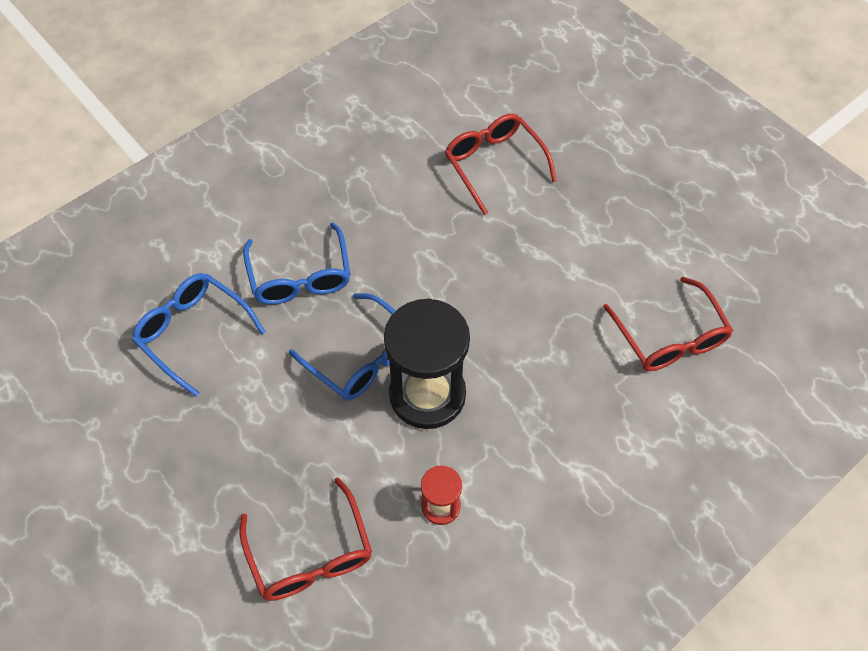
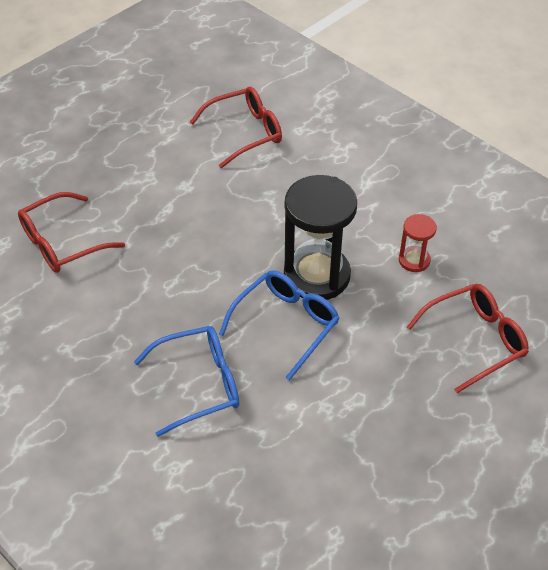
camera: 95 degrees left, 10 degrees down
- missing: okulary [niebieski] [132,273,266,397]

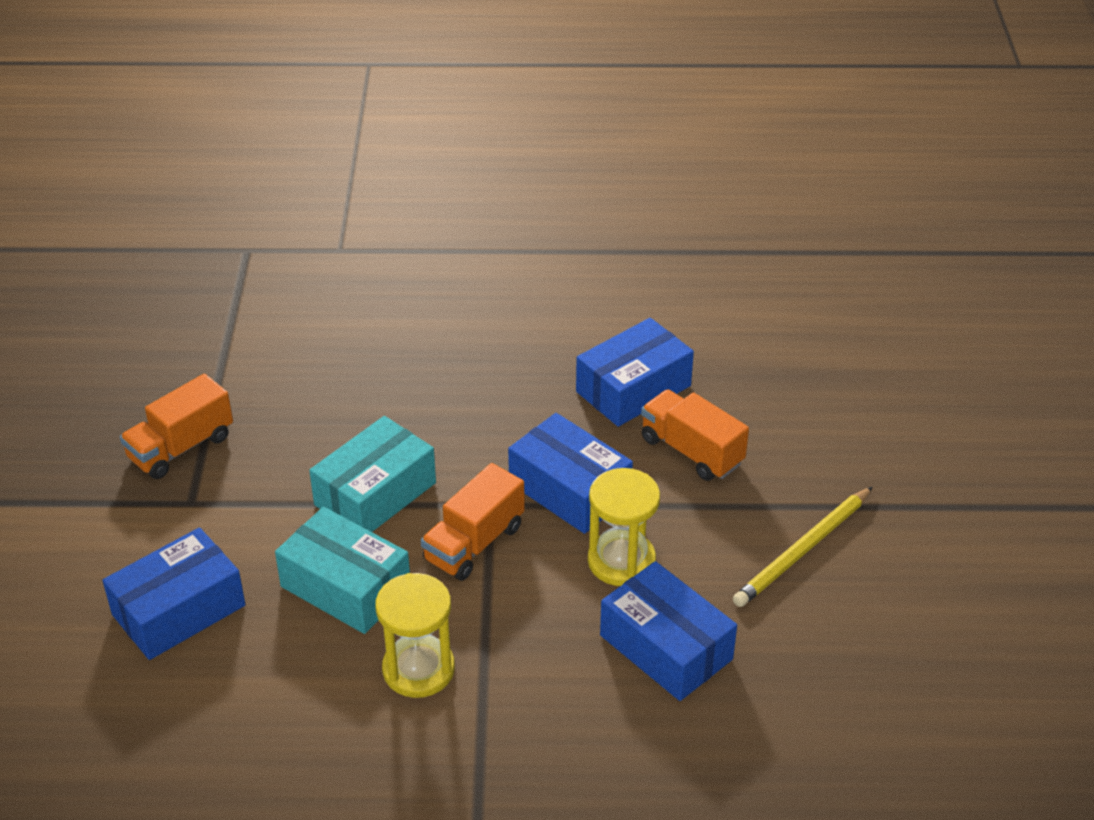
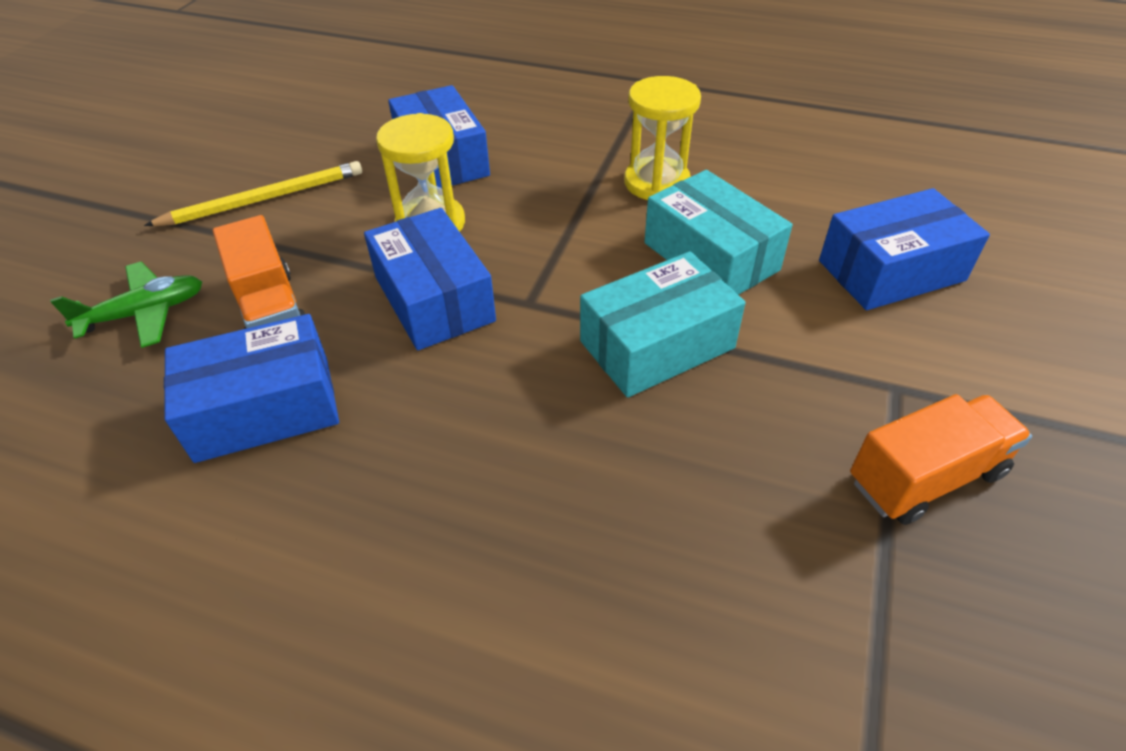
camera: 160 degrees left, 5 degrees up
- missing: ciężarówka [pomarańczowy] [421,463,525,581]
- appeared: samolot [zielony] [50,262,202,348]

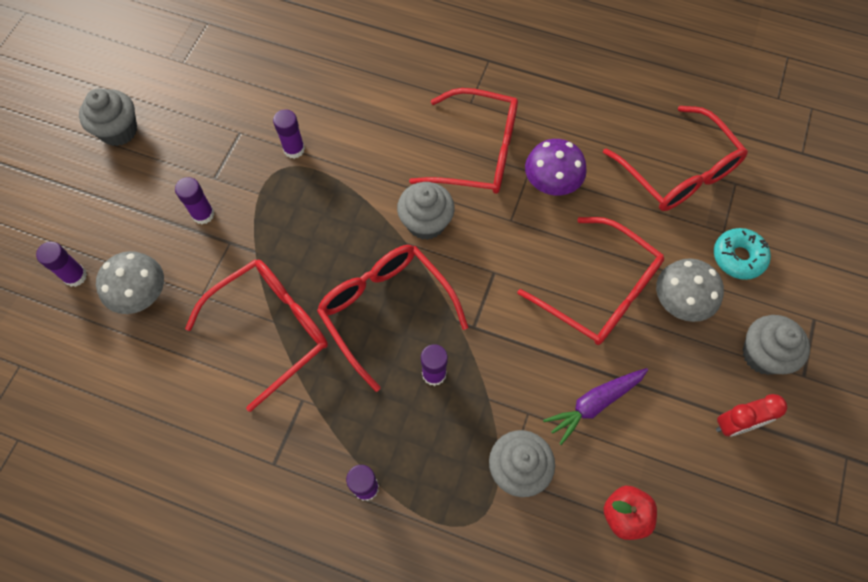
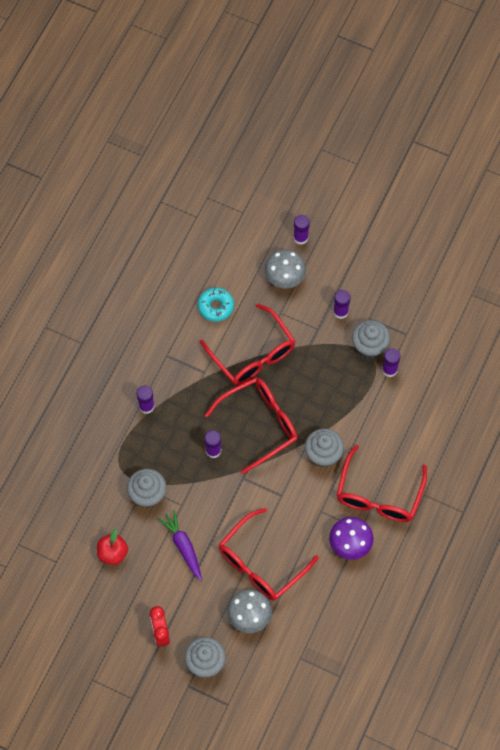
camera: 95 degrees right, 0 degrees up
- relocated: muffinka [szary] [79,89,137,146] to [352,320,390,358]
- missing: okulary [czerwony] [603,106,748,211]
- relocated: donut [turkusowy] [714,228,771,280] to [198,287,234,322]

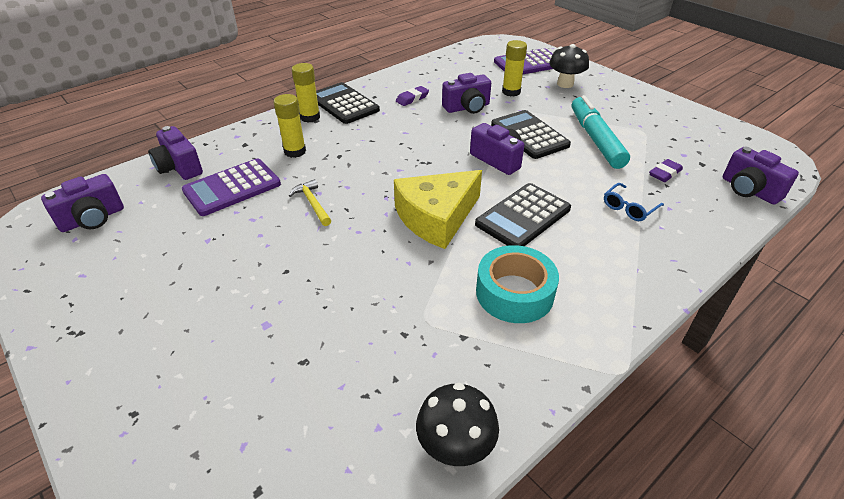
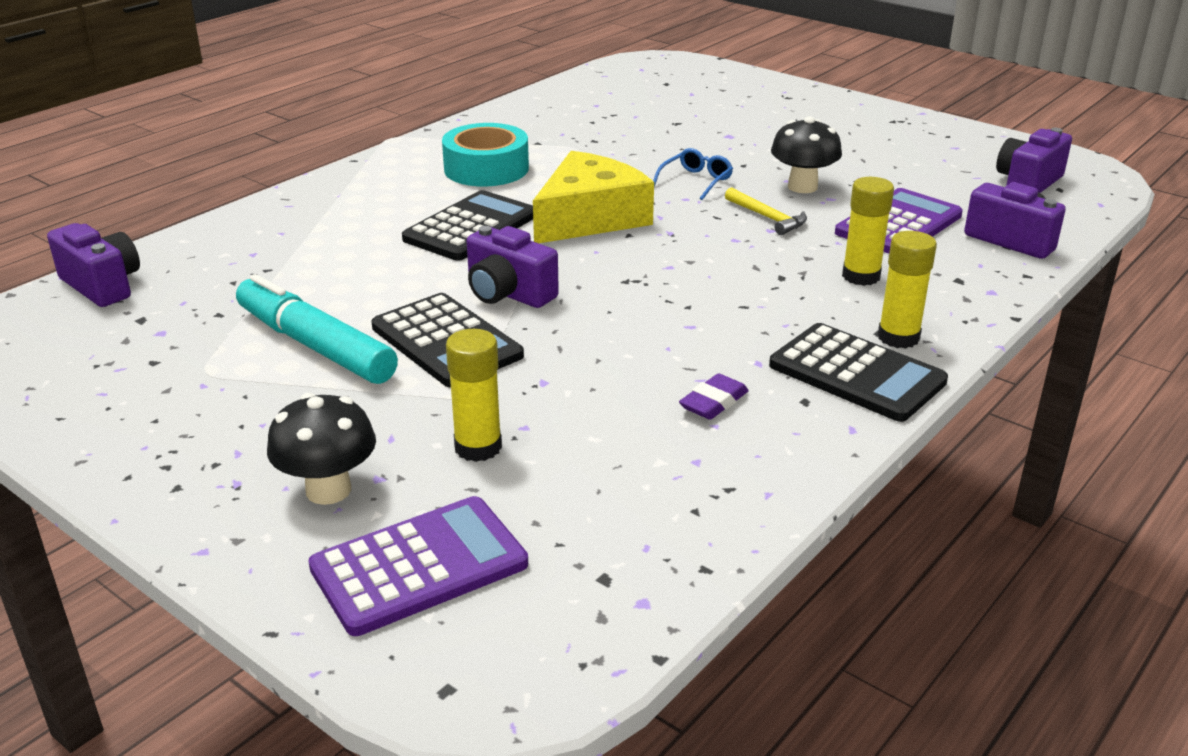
camera: 170 degrees right, 10 degrees down
- relocated: grzyb [czarny] [416,383,499,466] to [771,116,842,193]
- missing: aparat fotograficzny [fioletowy] [442,73,491,114]
- spun: flamaster [turkusowy] [572,95,630,169] = [236,274,398,384] 150 degrees clockwise
- relocated: okulary [niebieski] [604,183,664,221] to [653,148,733,200]
- missing: gumka do mazania [fioletowy] [649,159,683,182]

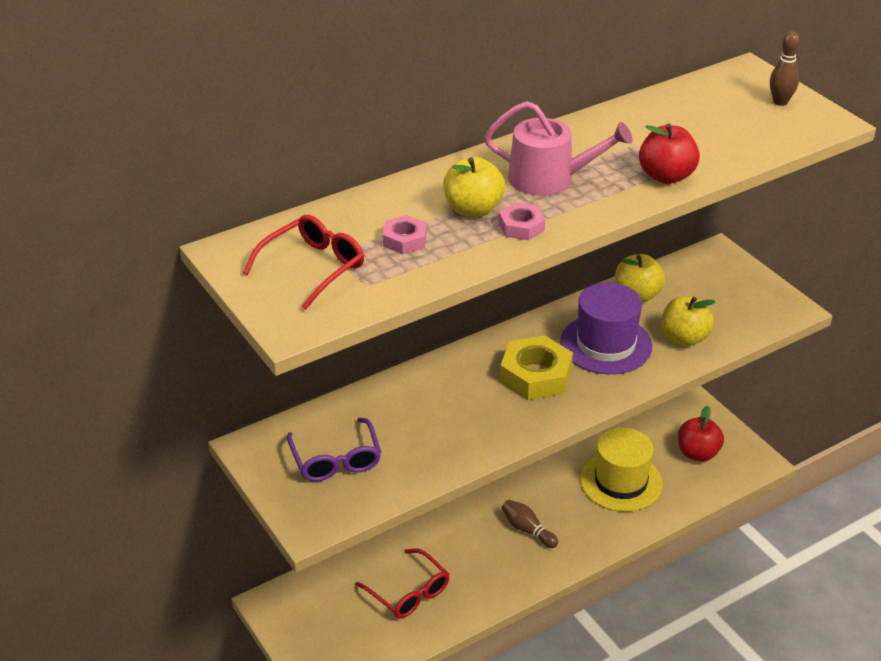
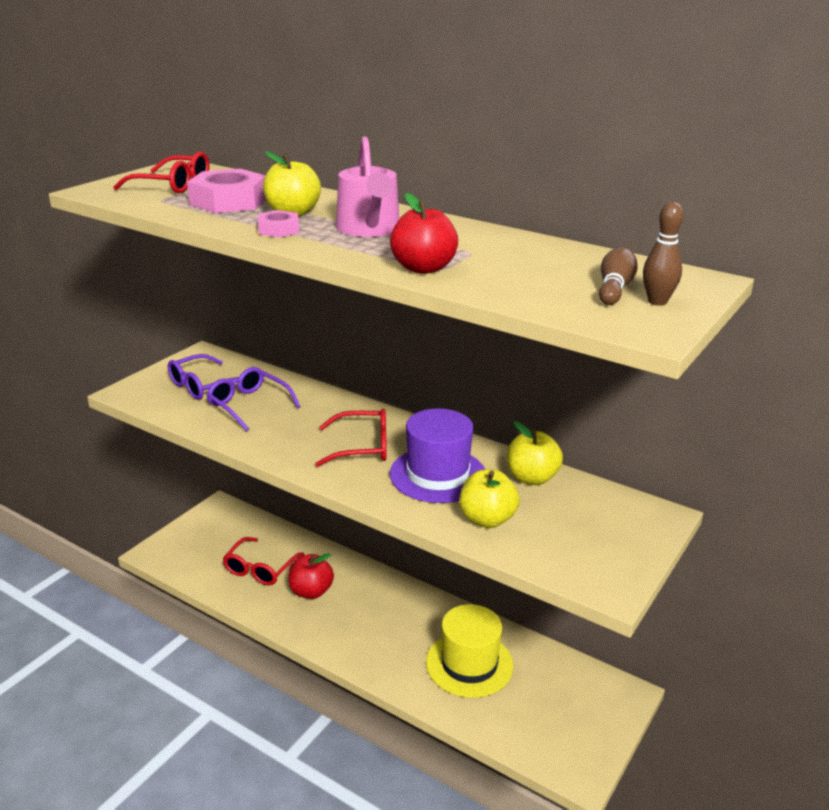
camera: 65 degrees right, 10 degrees down
- size: nakrętka [różowy] [383,215,427,254] = [187,169,266,213] x1.86
- exchanged: nakrętka [żółty] [500,335,573,400] to okulary [czerwony] [315,409,386,467]
- relocated: kręgiel [brązowy] [502,500,558,548] to [599,246,638,305]
- relocated: jabłko [czerwony] [678,406,724,462] to [288,553,334,599]
- appeared: okulary [fioletowy] [207,367,300,431]

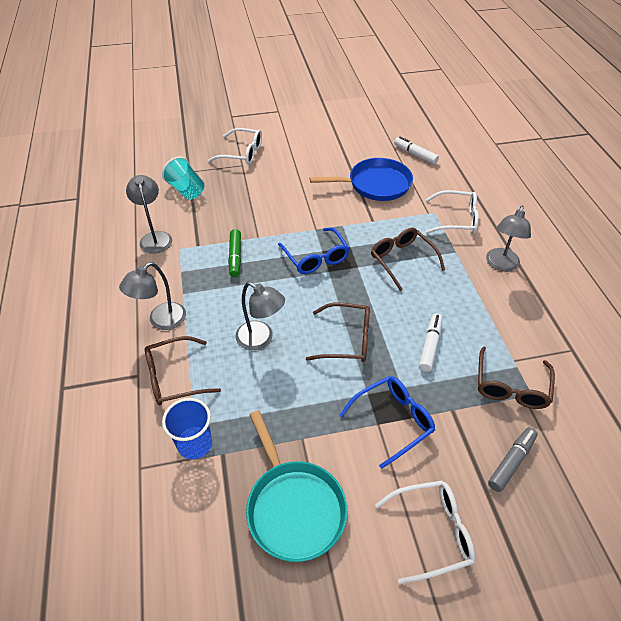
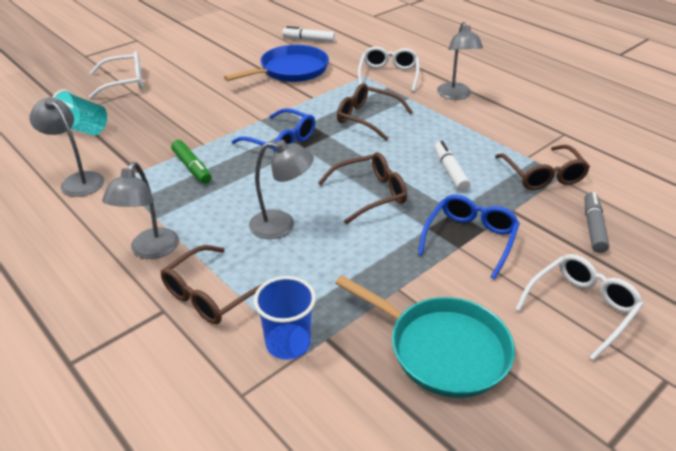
camera: 30 degrees left, 10 degrees down
- spun: okulary [biały] [425,190,479,234] = [358,47,420,92] 60 degrees counterclockwise

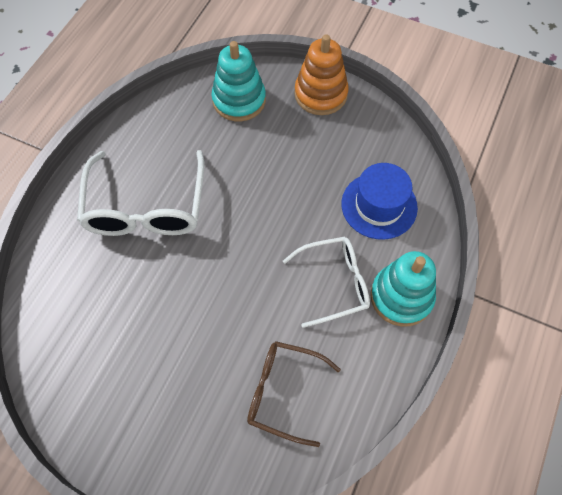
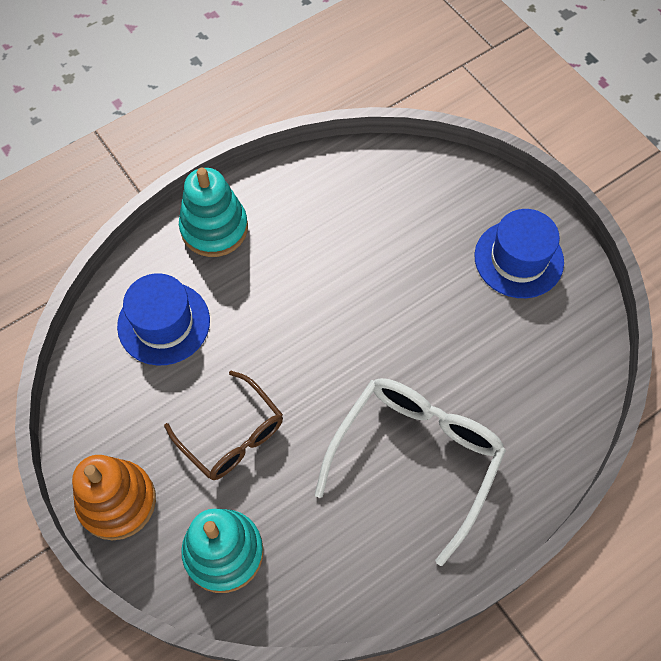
camera: 150 degrees left, 0 degrees up
- relocated: okulary [brązowy] [247,341,341,447] to [164,371,283,480]
- missing: okulary [biały] [283,237,370,328]
- appeared: kapelusz [niebieski] [474,209,564,298]

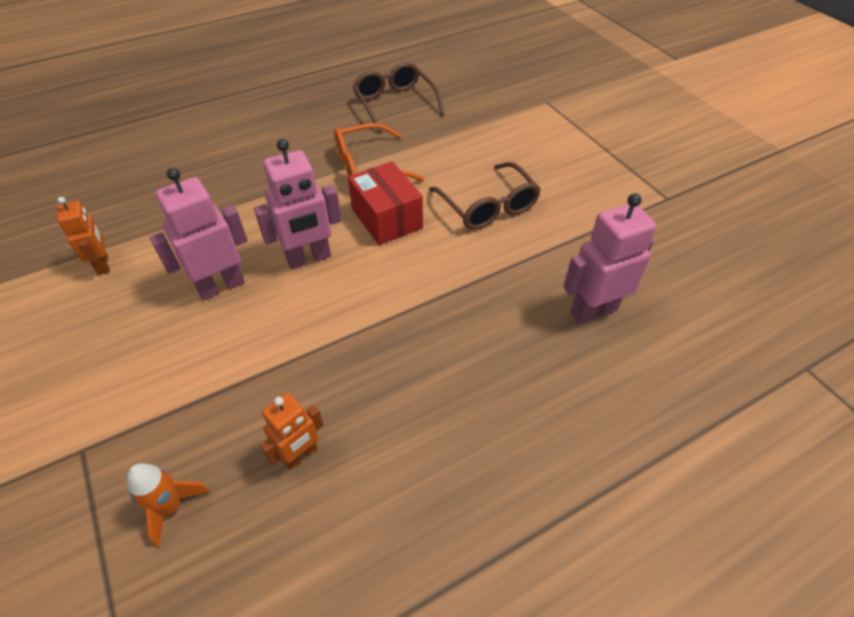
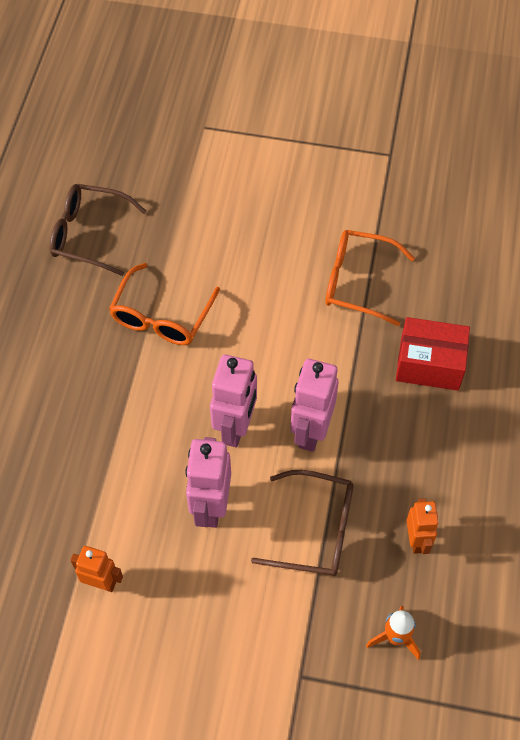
camera: 50 degrees left, 10 degrees up
- relocated: pudełko [czerwony] [348,161,423,245] to [396,317,470,391]
- relocated: okulary [brązowy] [429,162,541,230] to [251,470,354,576]
- relocated: robot [różowy] [563,193,657,324] to [290,359,339,452]
- appeared: okulary [pomarańczowy] [325,230,415,326]

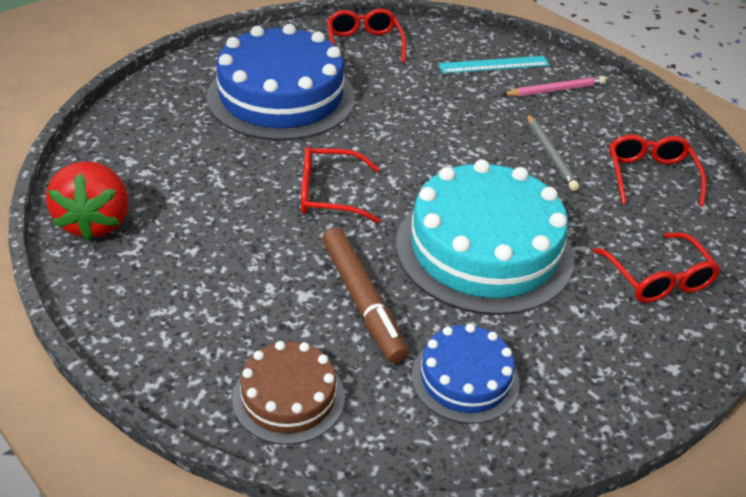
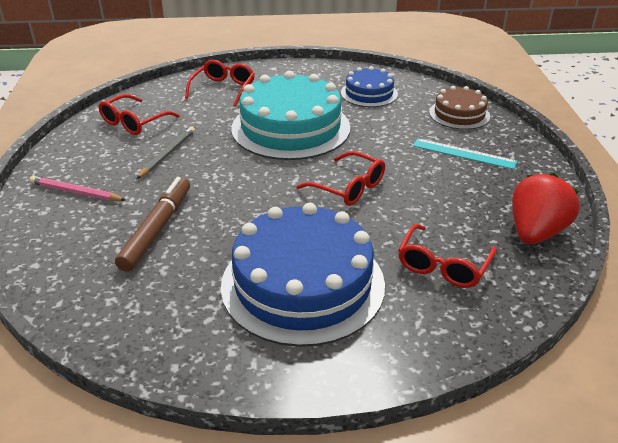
camera: 140 degrees left, 5 degrees down
- relocated: flamaster [brązowy] [322,227,408,364] to [115,177,190,272]
- relocated: okulary [czerwony] [327,8,406,63] to [398,224,496,288]
- relocated: linijka [turkusowy] [439,56,550,73] to [413,138,518,170]

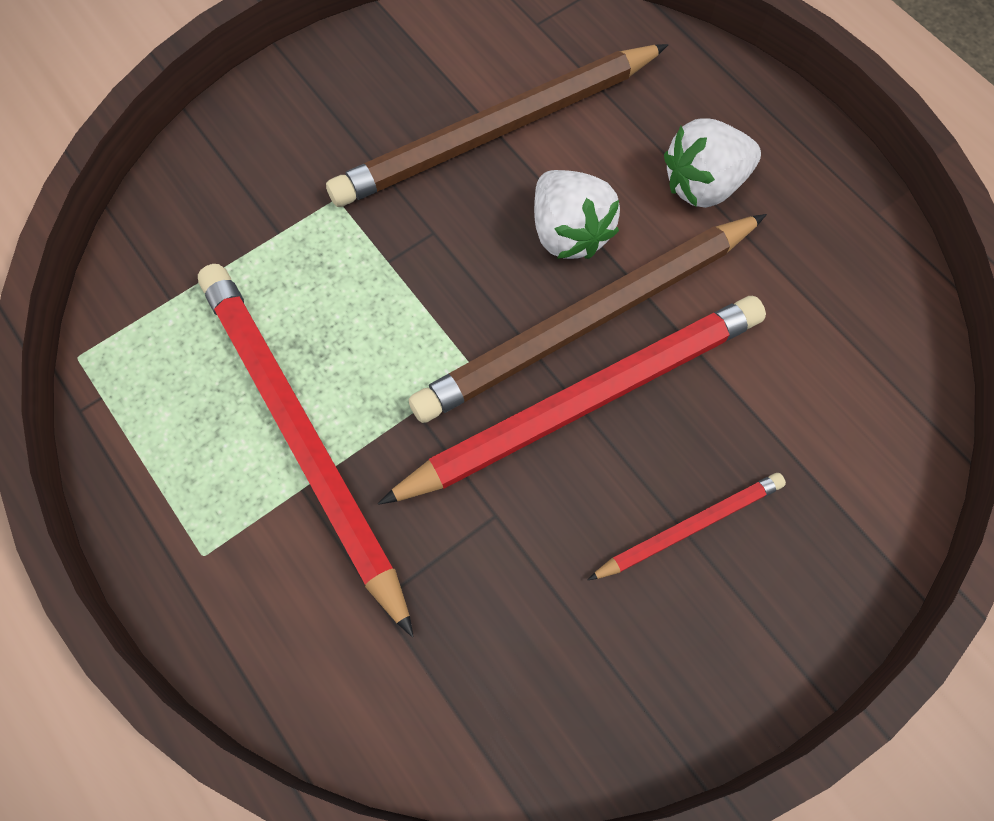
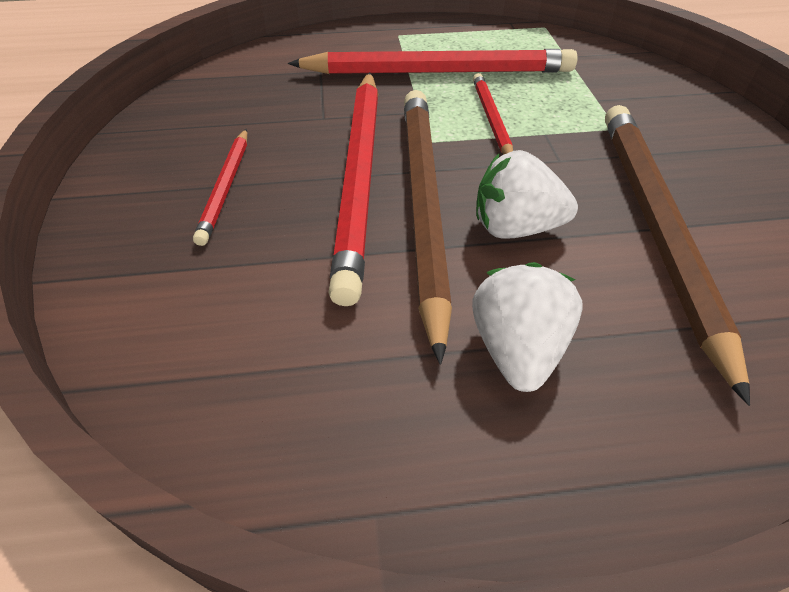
camera: 120 degrees right, 20 degrees down
- appeared: ołówek [czerwony] [473,73,513,154]

